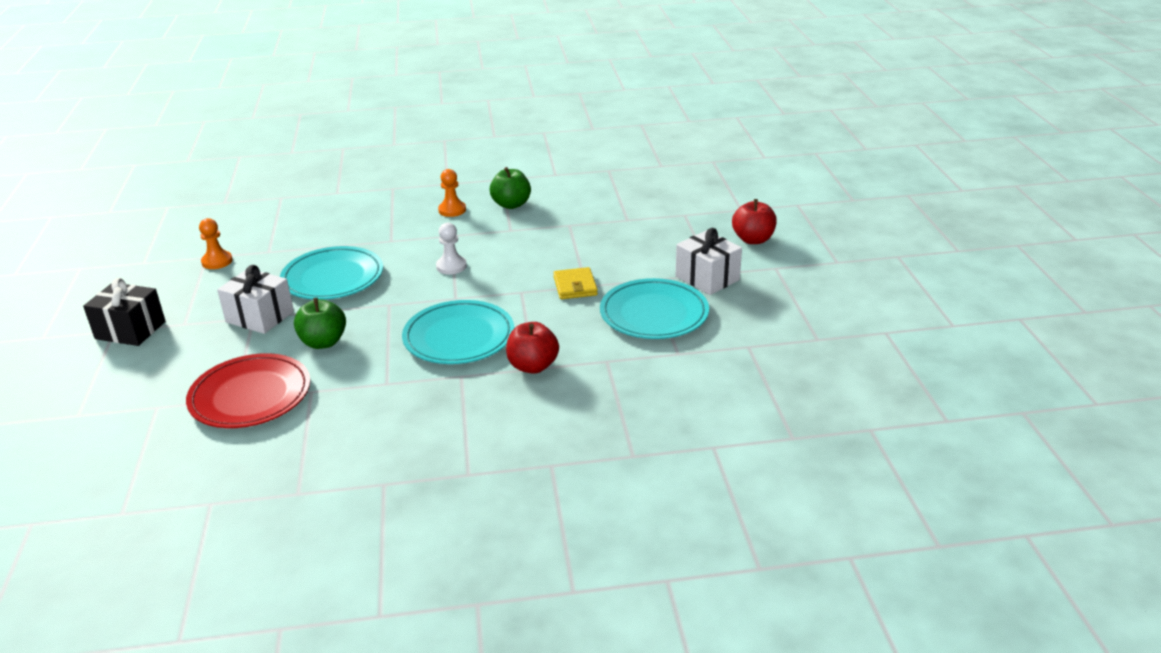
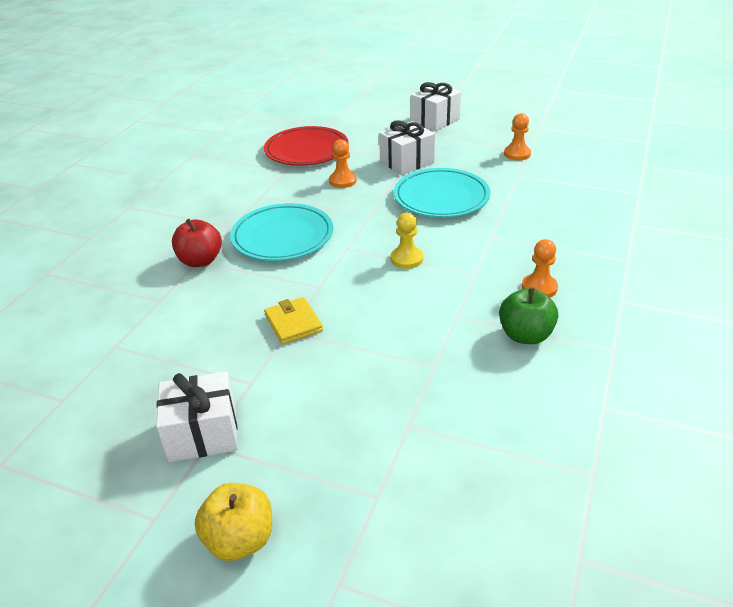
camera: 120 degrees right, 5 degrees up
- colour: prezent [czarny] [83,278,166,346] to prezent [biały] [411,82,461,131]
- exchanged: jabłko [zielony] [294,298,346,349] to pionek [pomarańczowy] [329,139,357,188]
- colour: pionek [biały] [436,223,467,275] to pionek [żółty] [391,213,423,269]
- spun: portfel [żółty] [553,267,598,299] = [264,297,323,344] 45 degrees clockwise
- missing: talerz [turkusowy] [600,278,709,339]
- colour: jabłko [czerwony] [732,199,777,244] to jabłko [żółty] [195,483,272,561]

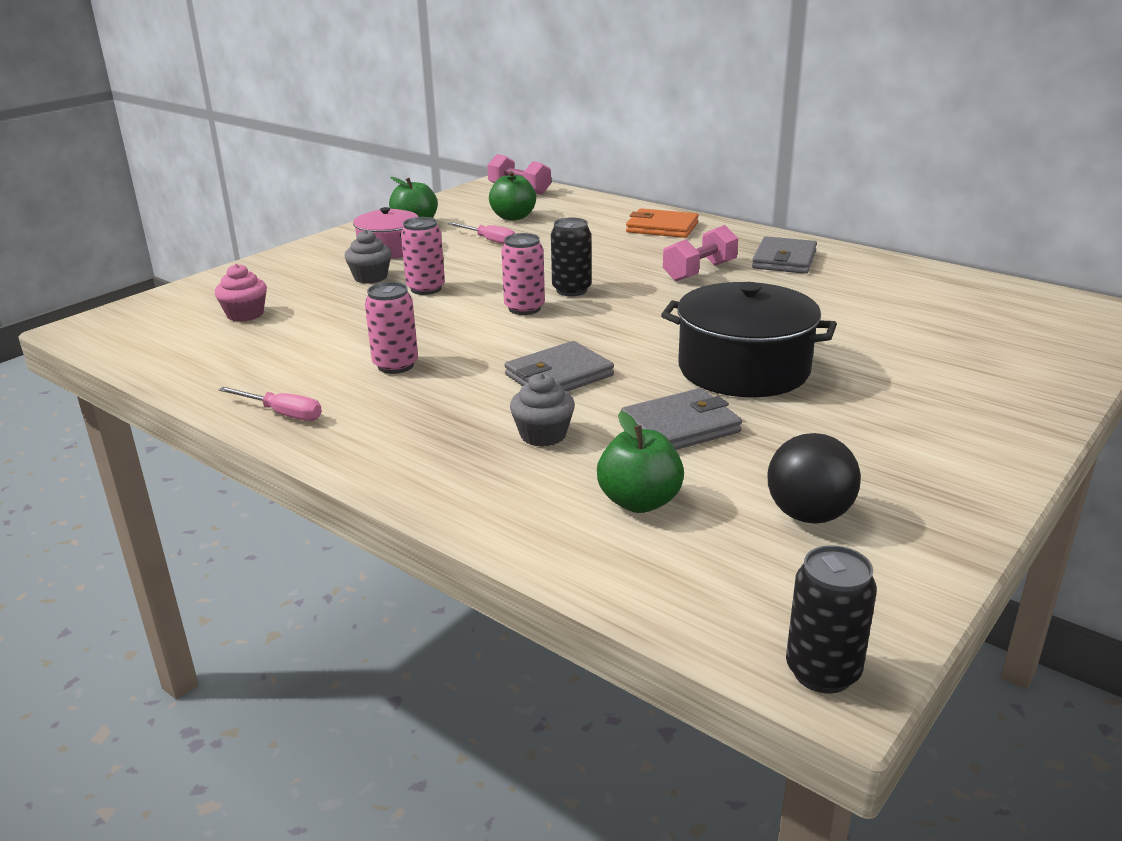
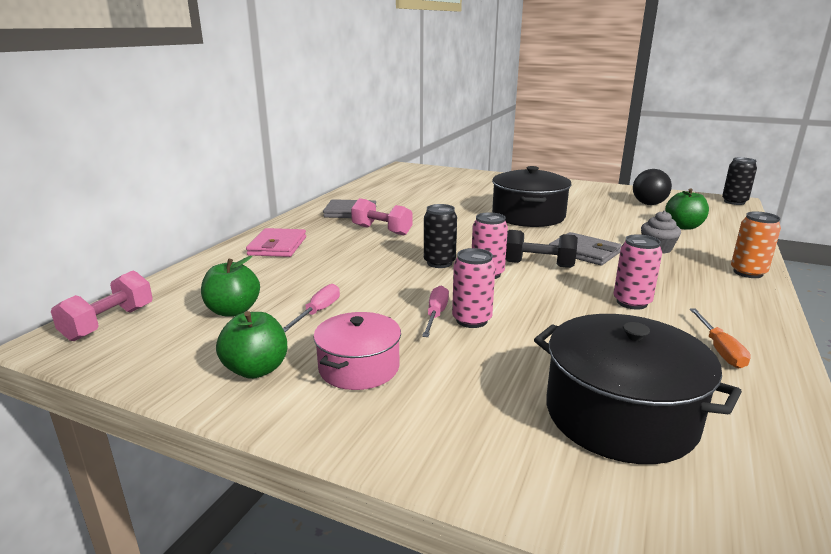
camera: 105 degrees left, 5 degrees down
- exchanged: muffinka [różowy] [215,264,267,322] to garnek [czarny] [534,314,742,464]
- relocated: śrubokręt [różowy] [218,387,322,421] to [422,286,449,337]
- missing: muffinka [szary] [345,230,391,284]
- missing: portfel [szary] [621,388,742,450]
- colour: portfel [pomarańczowy] [626,208,699,238] to portfel [różowy] [246,228,306,257]
- appeared: hantel [czarny] [506,230,578,268]
- appeared: śrubokręt [pomarańczowy] [690,309,751,368]
- appeared: puszka [pomarańczowy] [731,211,781,278]

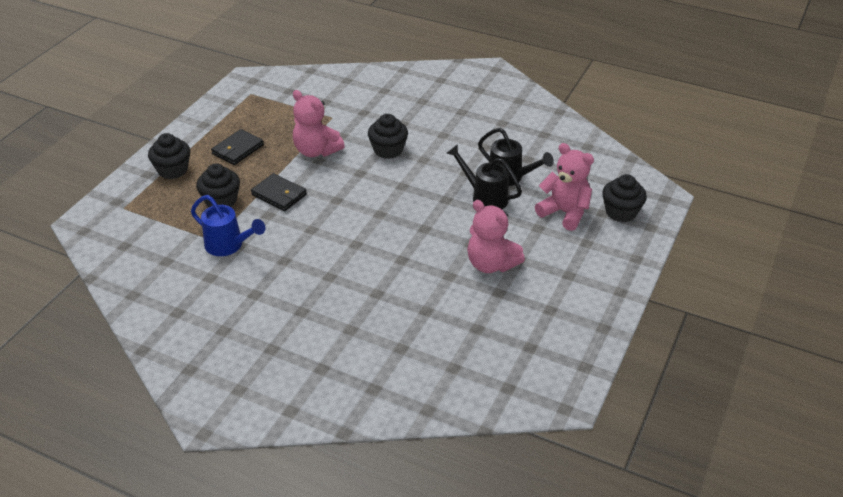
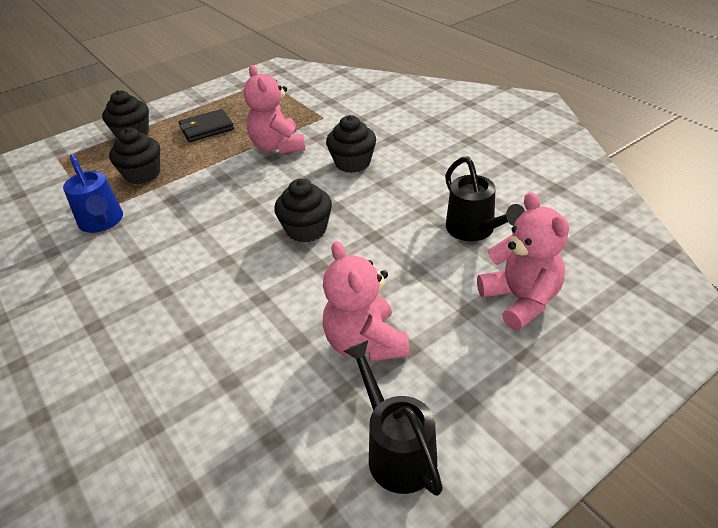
camera: 30 degrees right, 0 degrees up
- missing: portfel [czarny] [251,173,307,211]
- relocated: konewka [czarny] [447,144,522,209] to [343,340,443,496]
- relocated: muffinka [czarny] [602,174,647,222] to [274,179,332,242]

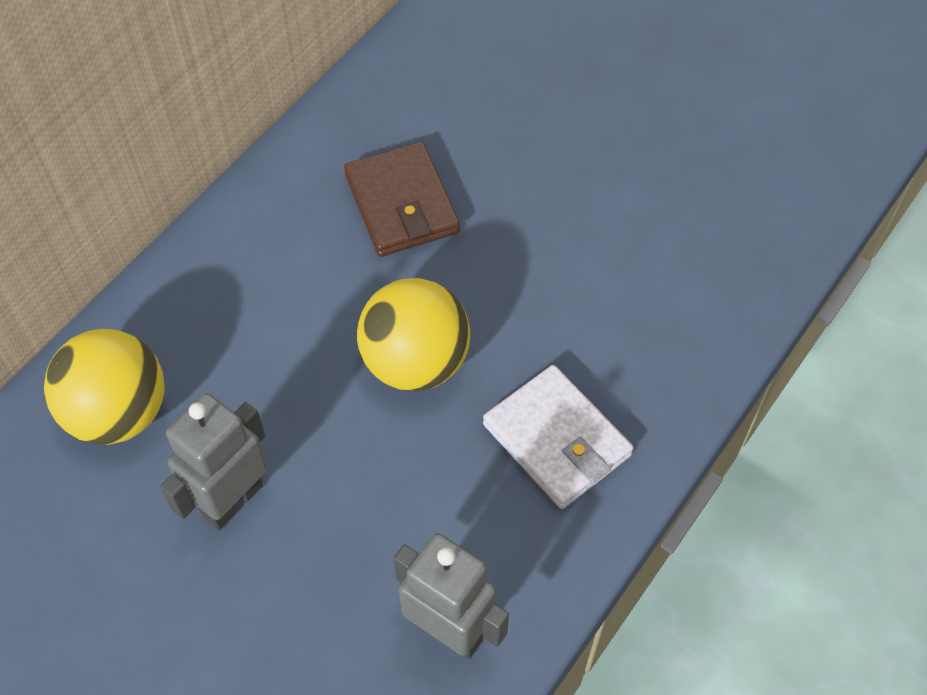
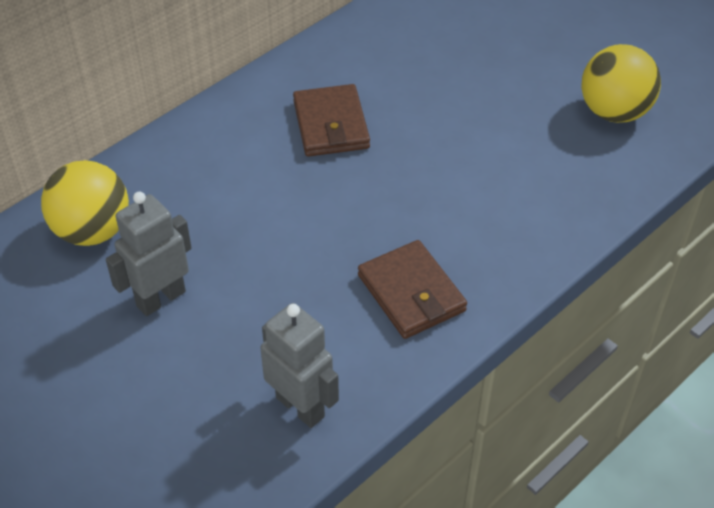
camera: 10 degrees right, 10 degrees down
- relocated: piłka [żółty] [357,278,470,391] to [581,44,661,123]
- colour: portfel [biały] [483,365,634,509] to portfel [brązowy] [358,240,467,339]

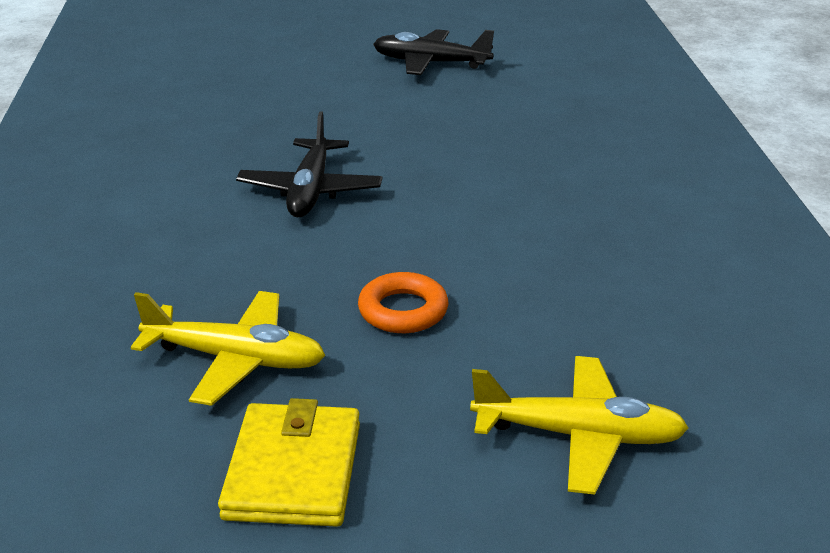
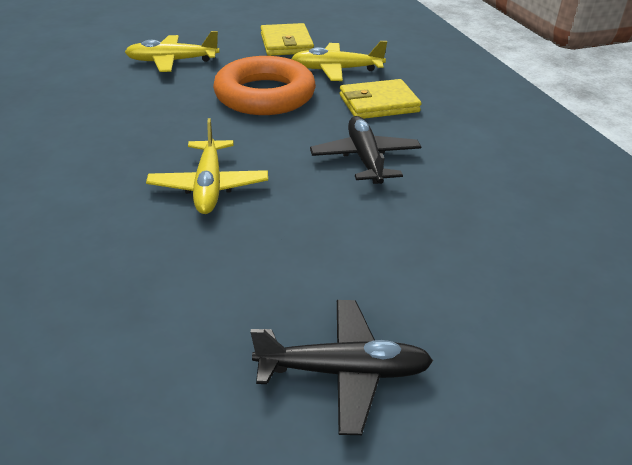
camera: 165 degrees right, 5 degrees up
- size: pierścień [pomarańczowy] [358,272,448,333] = [213,56,316,115] x2.02
- appeared: samolot [żółty] [146,118,268,214]
- appeared: portfel [żółty] [340,79,421,119]

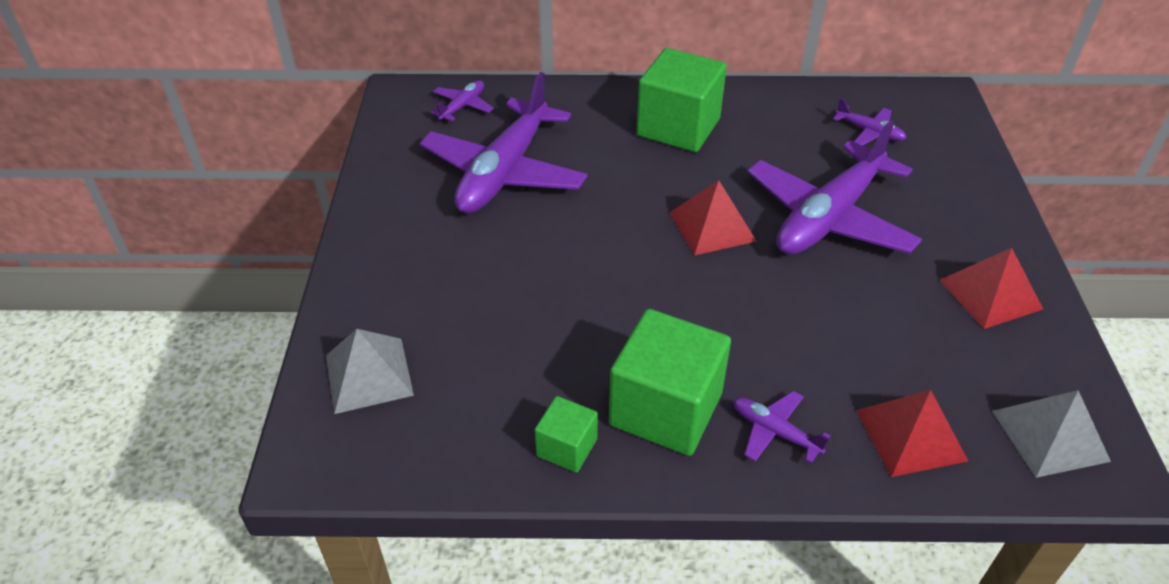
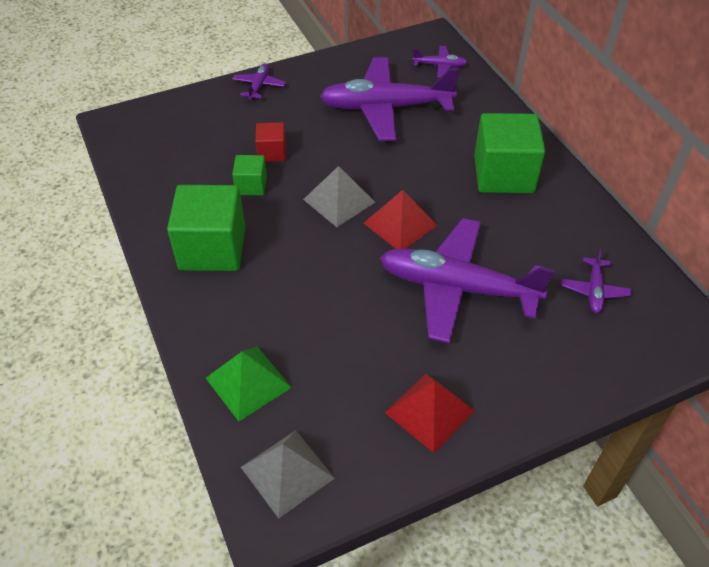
camera: 65 degrees right, 5 degrees up
- relocated: piramida [szary] [326,329,414,414] to [303,166,375,227]
- relocated: sześcian [zielony] [535,396,598,473] to [232,155,267,195]
- relocated: samolot [fioletowy] [733,391,830,463] to [232,63,286,100]
- colour: piramida [czerwony] [856,390,968,477] to piramida [zielony] [206,347,292,421]
- appeared: sześcian [czerwony] [255,122,286,162]

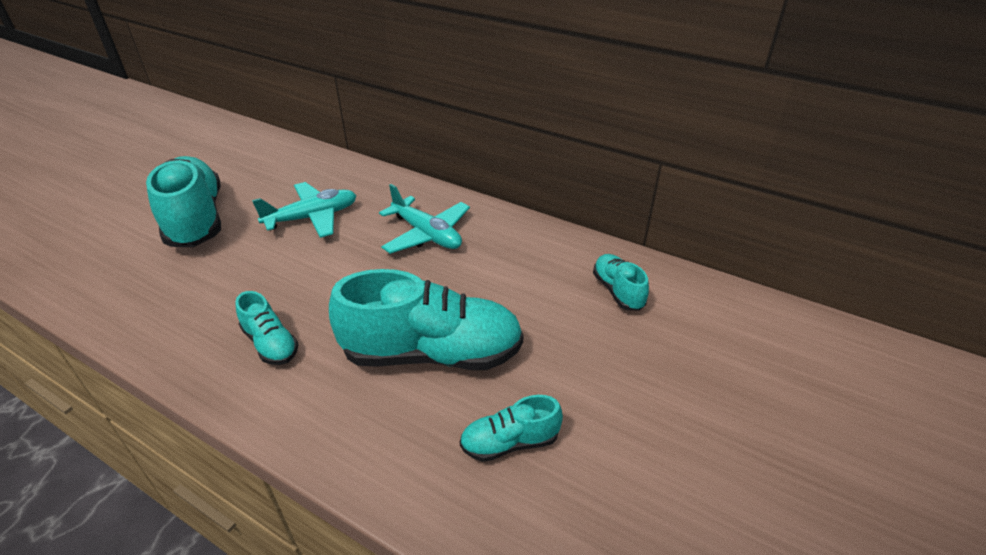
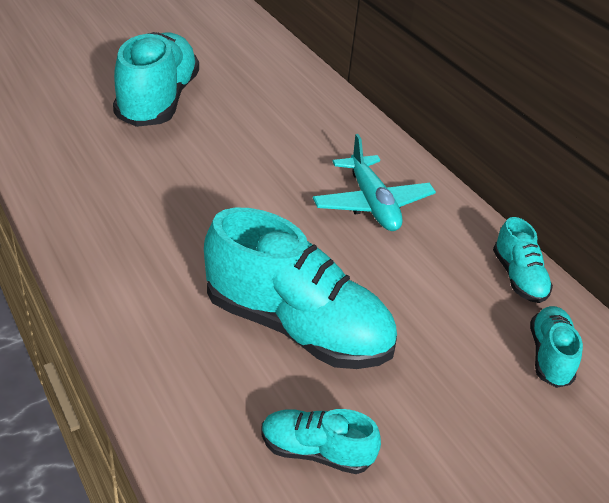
camera: 25 degrees right, 0 degrees up
- relocated: but [turkusowy] [236,291,298,365] to [493,217,553,303]
- missing: samolot [turkusowy] [252,182,357,238]

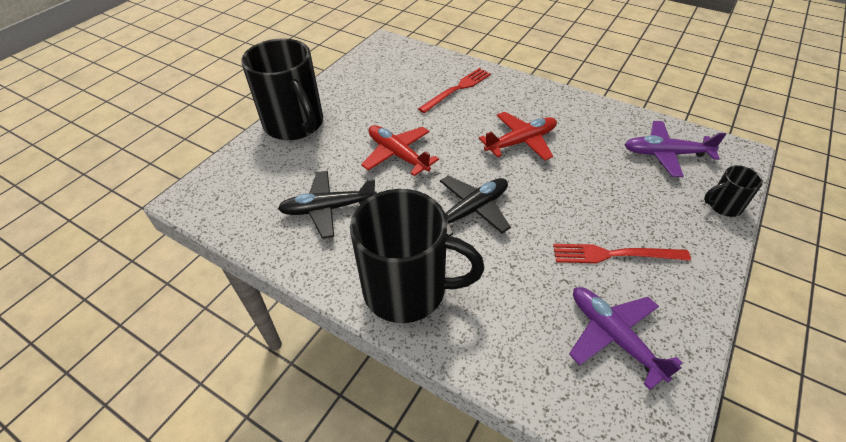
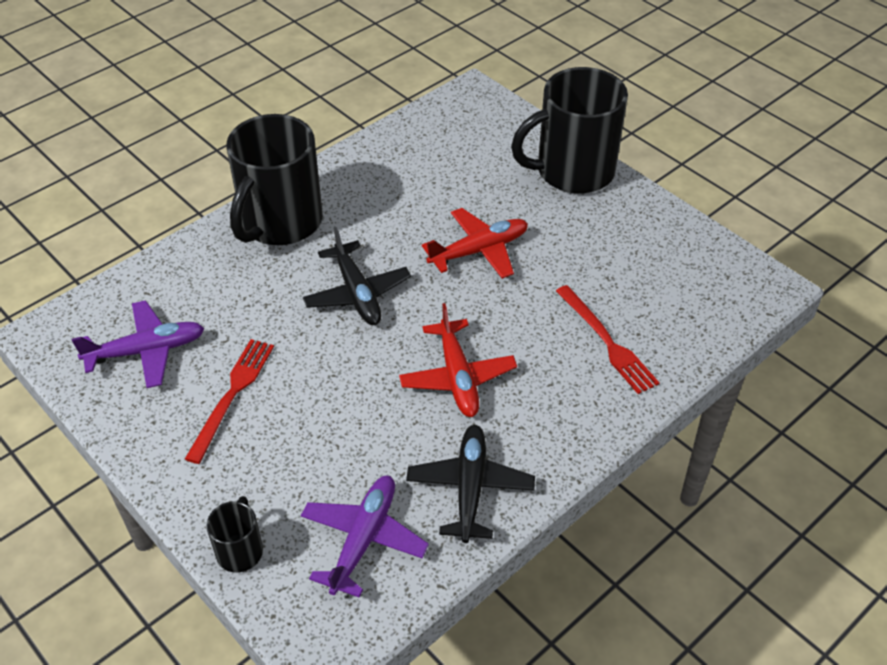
camera: 105 degrees right, 0 degrees up
- relocated: samolot [czarny] [278,171,377,239] to [406,425,535,543]

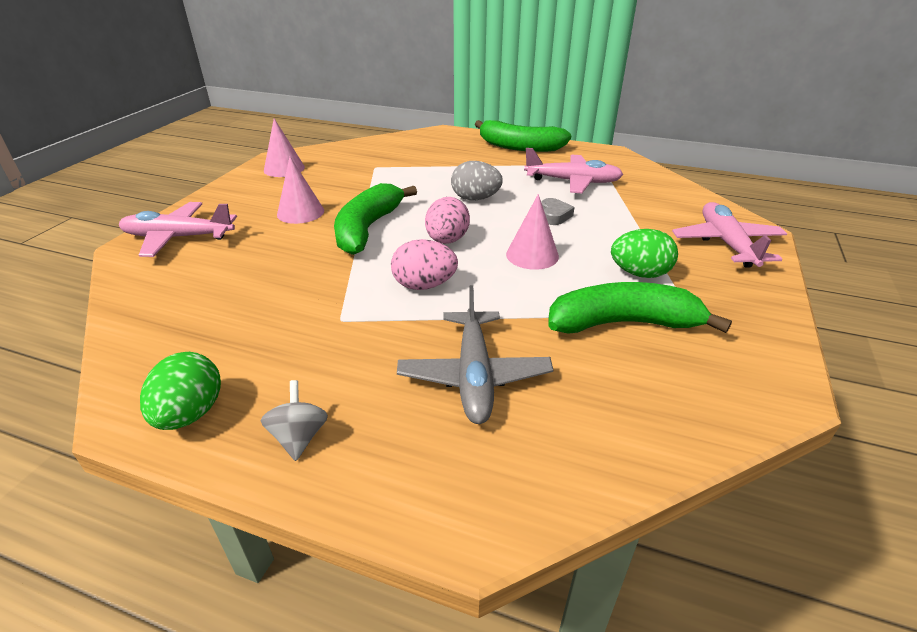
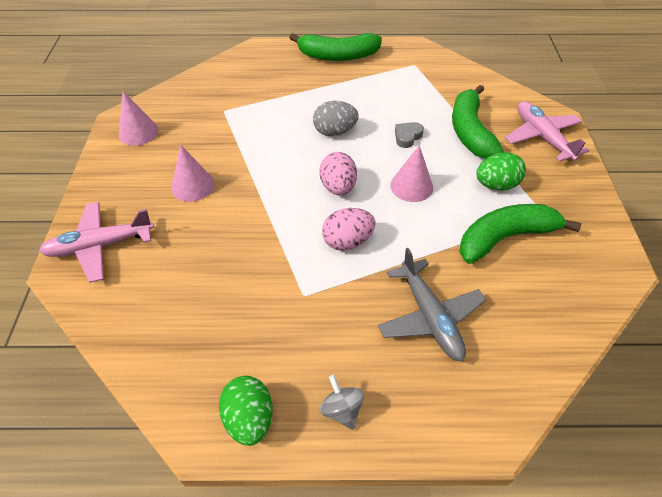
camera: 20 degrees left, 15 degrees up
- relocated: banan [zielony] [334,183,417,255] to [452,85,504,159]
- missing: samolot [różowy] [524,148,624,193]
- spun: serce [szary] [541,198,575,225] = [395,122,424,148] 120 degrees counterclockwise

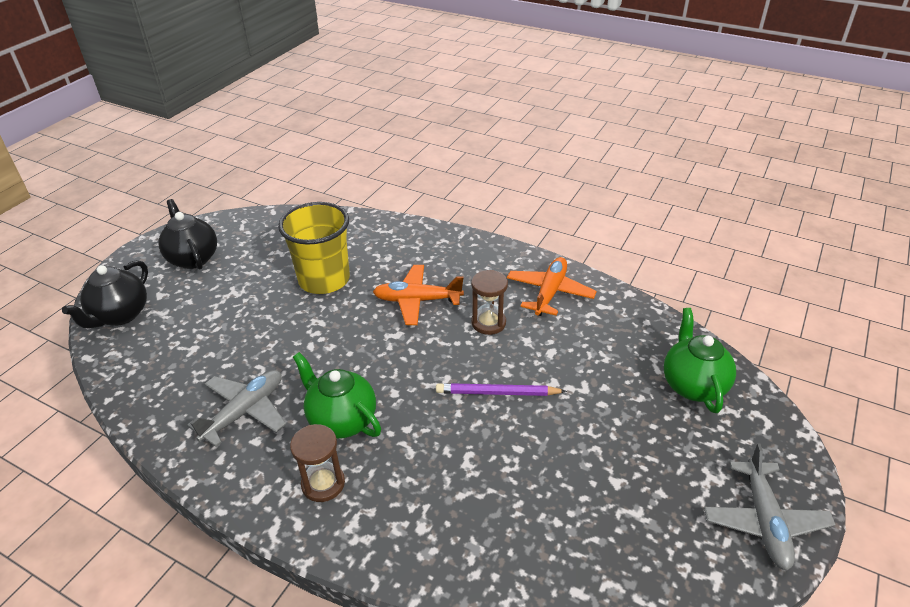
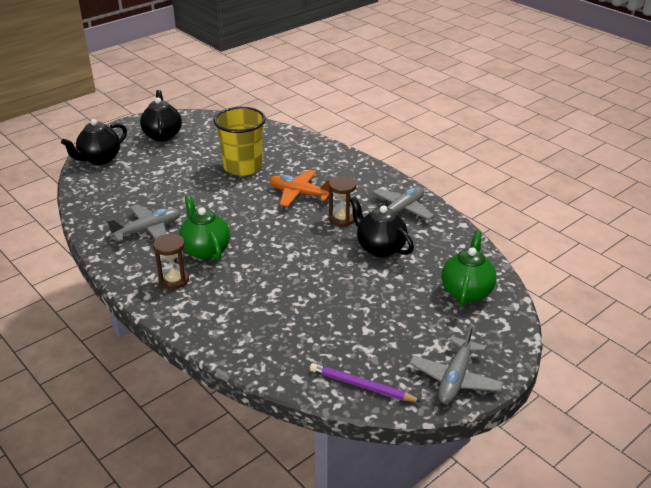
camera: 20 degrees right, 5 degrees down
- relocated: ołówek [fioletowy] [436,383,567,396] to [310,363,422,402]
- colour: samolot [pomarańczowy] [507,257,597,316] to samolot [szary] [369,187,434,220]
- appeared: imbryk [czarny] [350,197,414,257]

